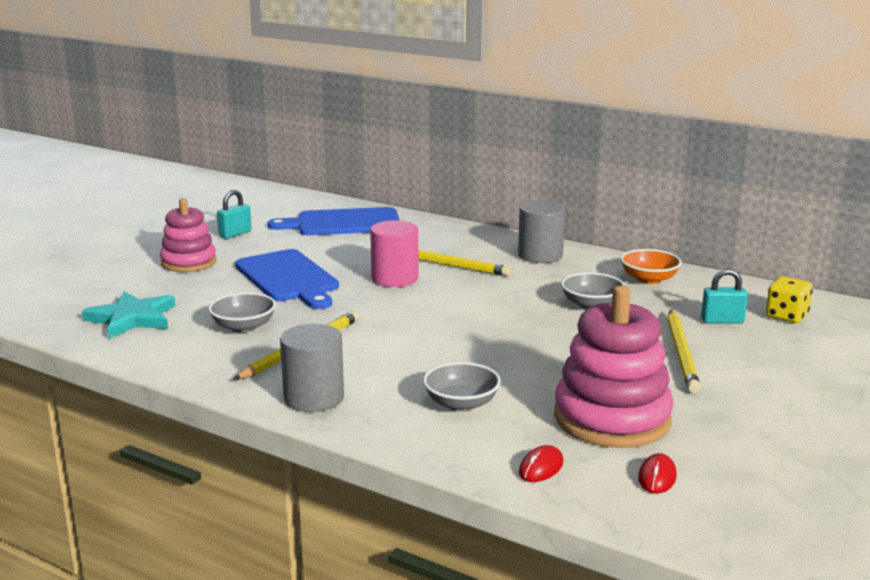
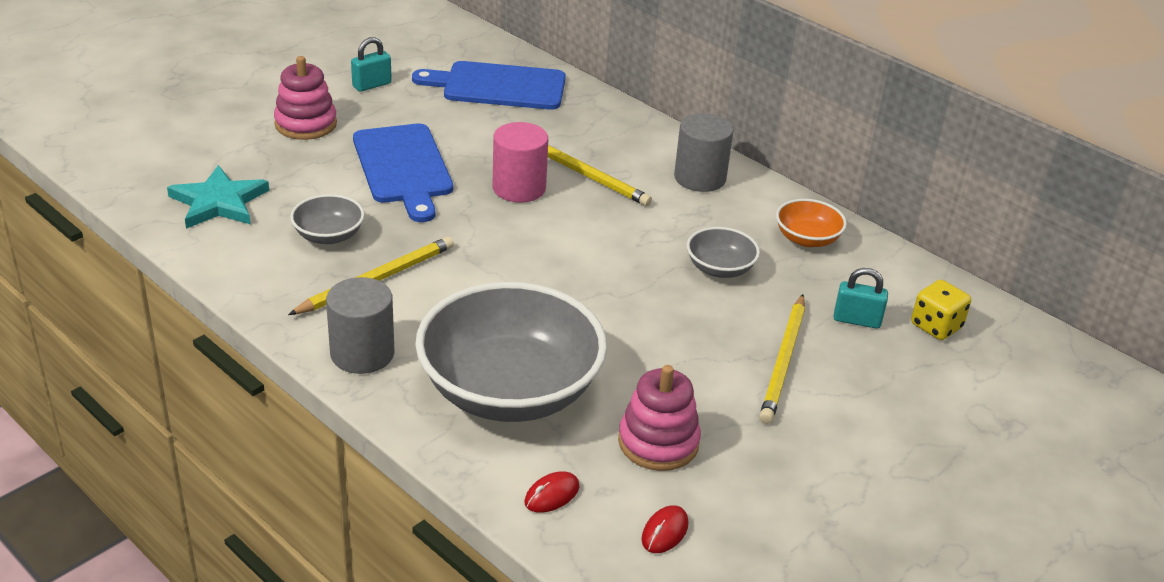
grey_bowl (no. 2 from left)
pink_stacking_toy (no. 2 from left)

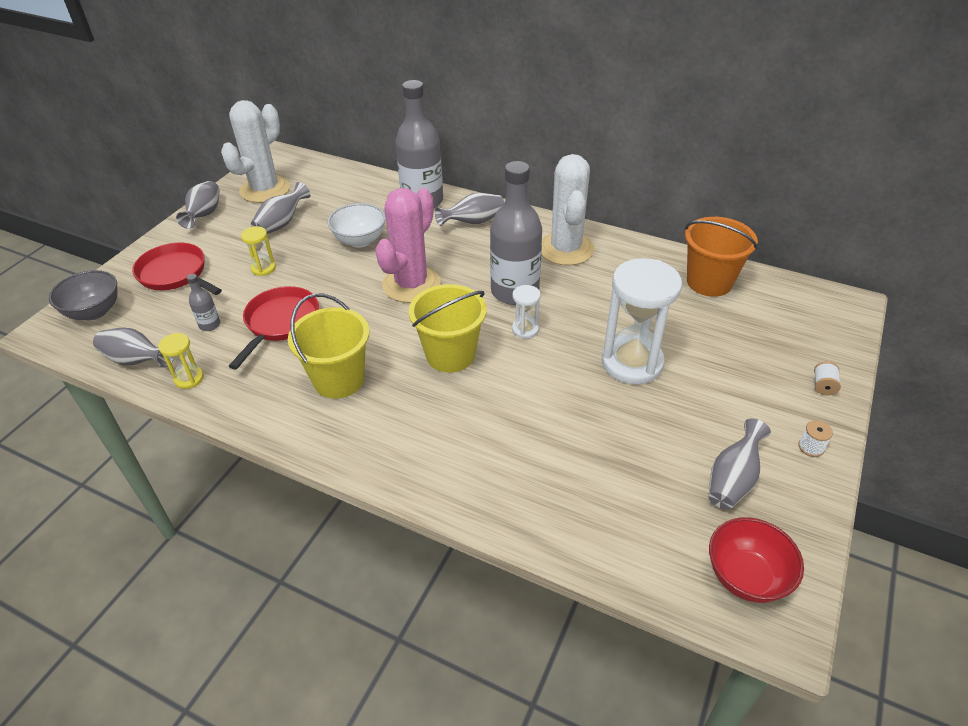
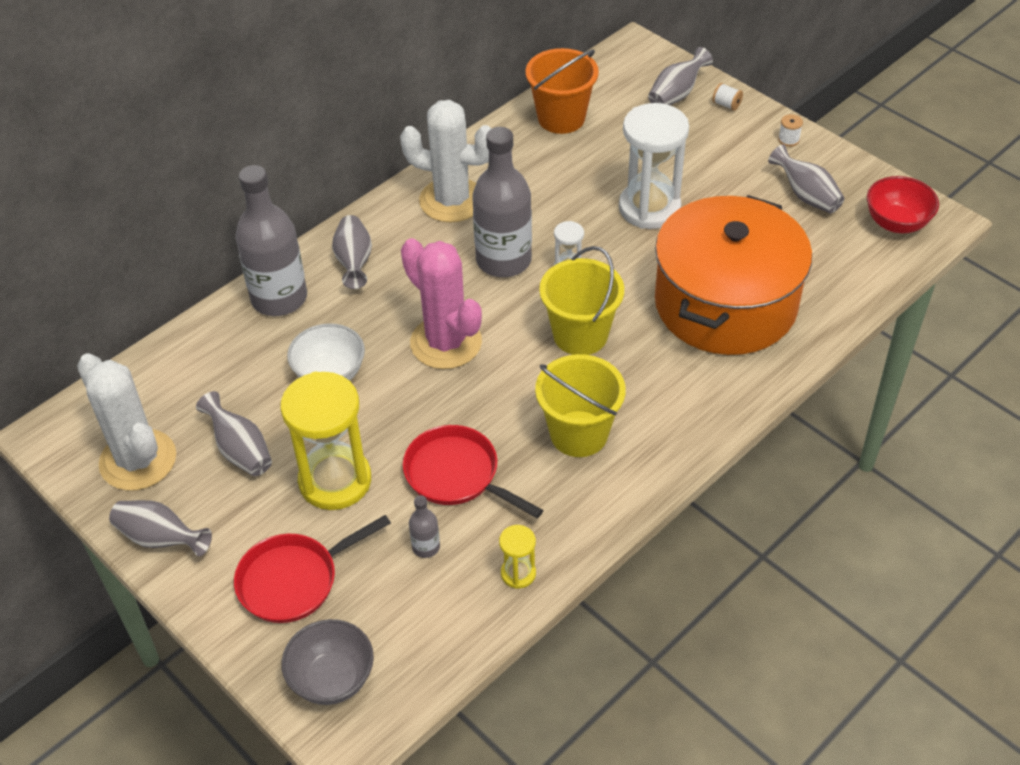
yellow_hourglass (no. 1 from left)
grey_vase (no. 4 from left)
orange_pot

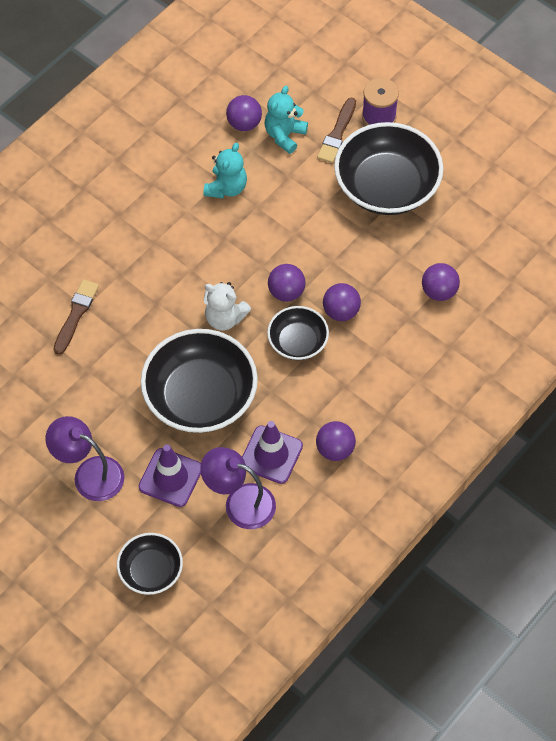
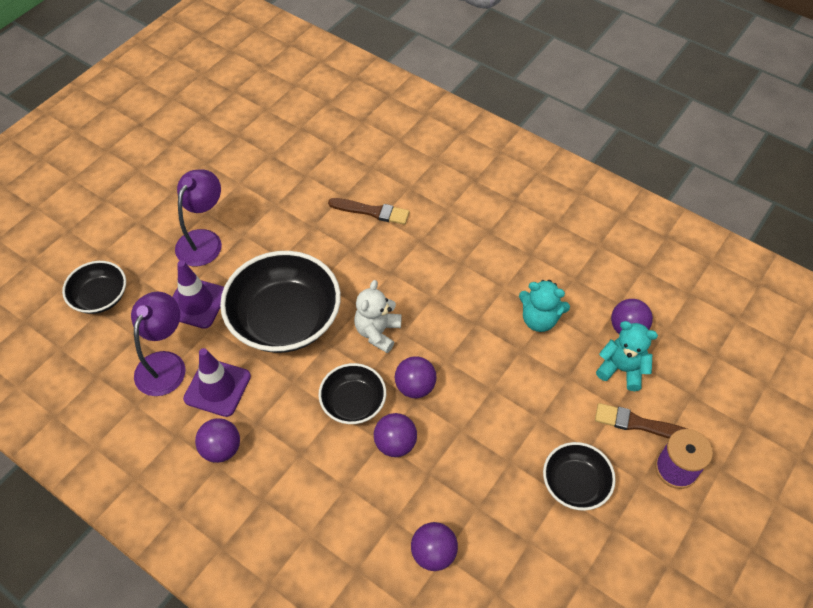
black_bowl (no. 4 from left)

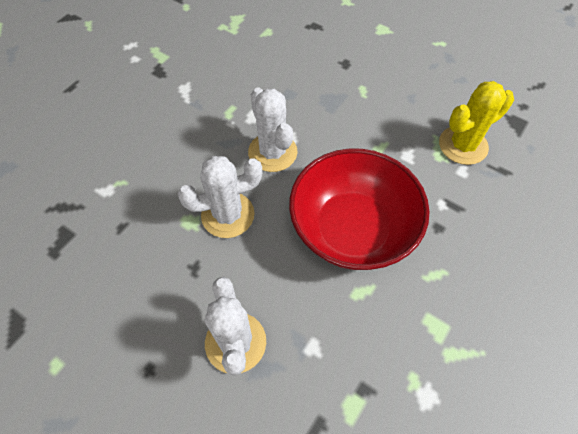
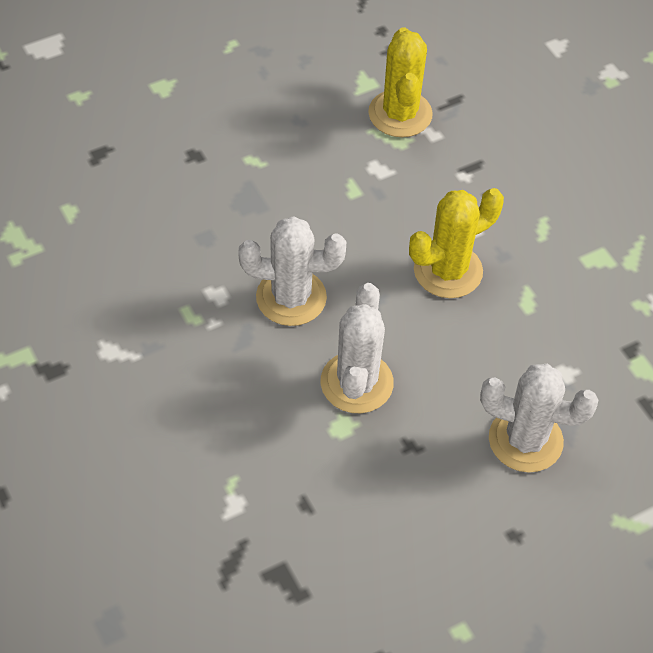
yellow_cactus (no. 2 from left)

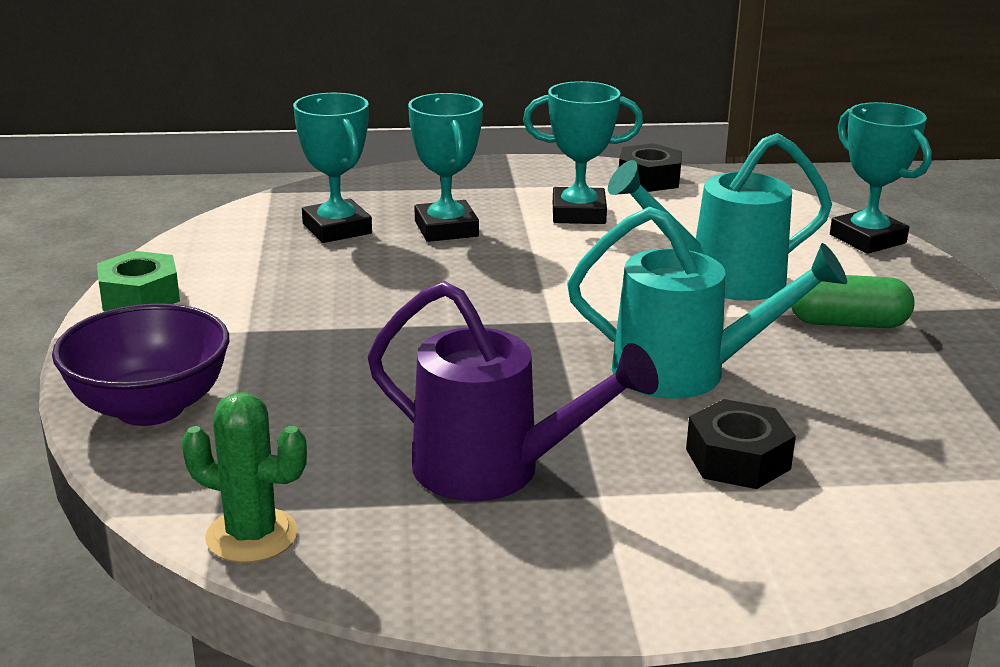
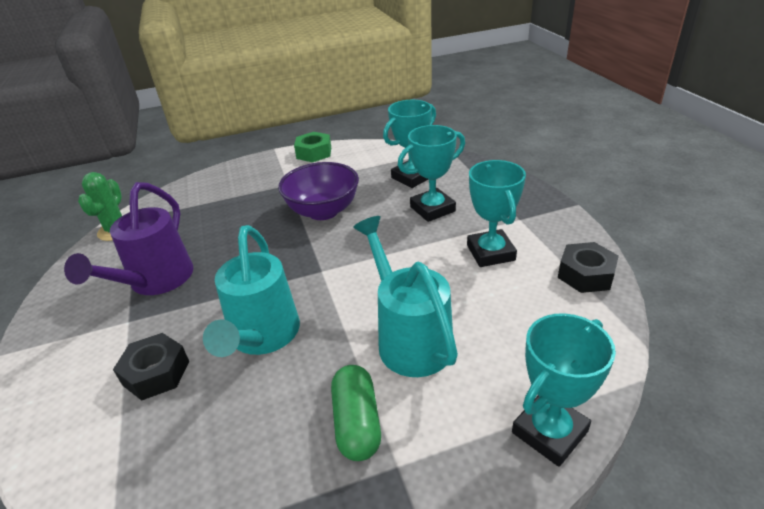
purple_bowl

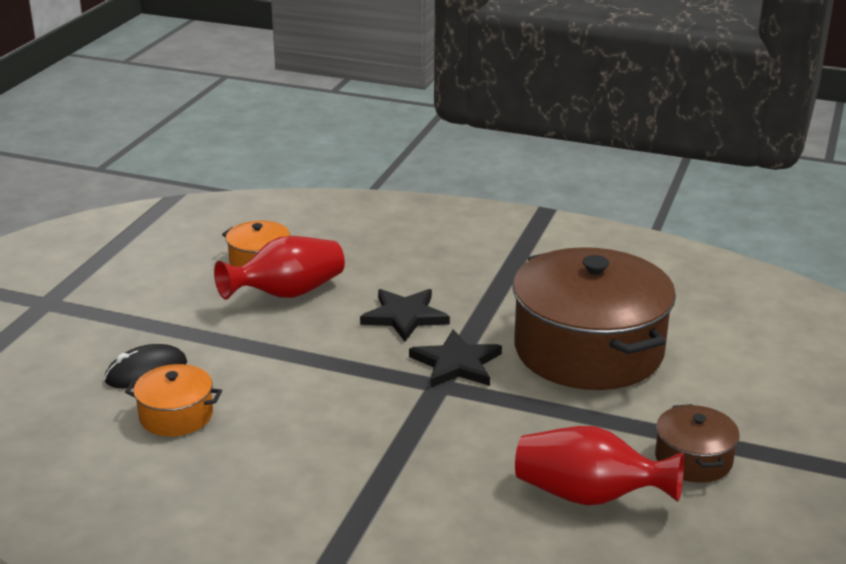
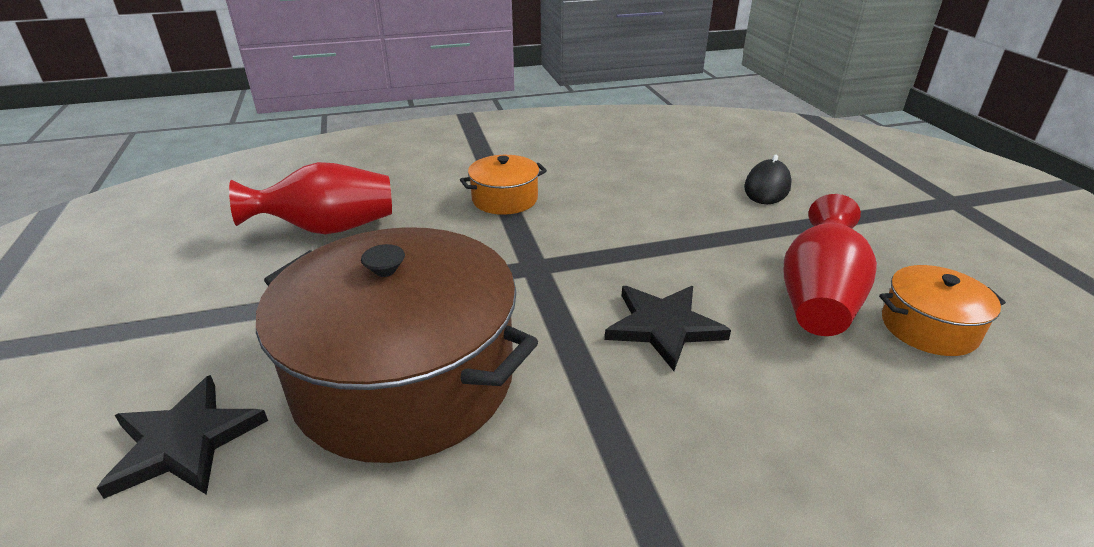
black_star (no. 1 from left)
orange_pot (no. 1 from left)
brown_pot (no. 2 from left in the first image)

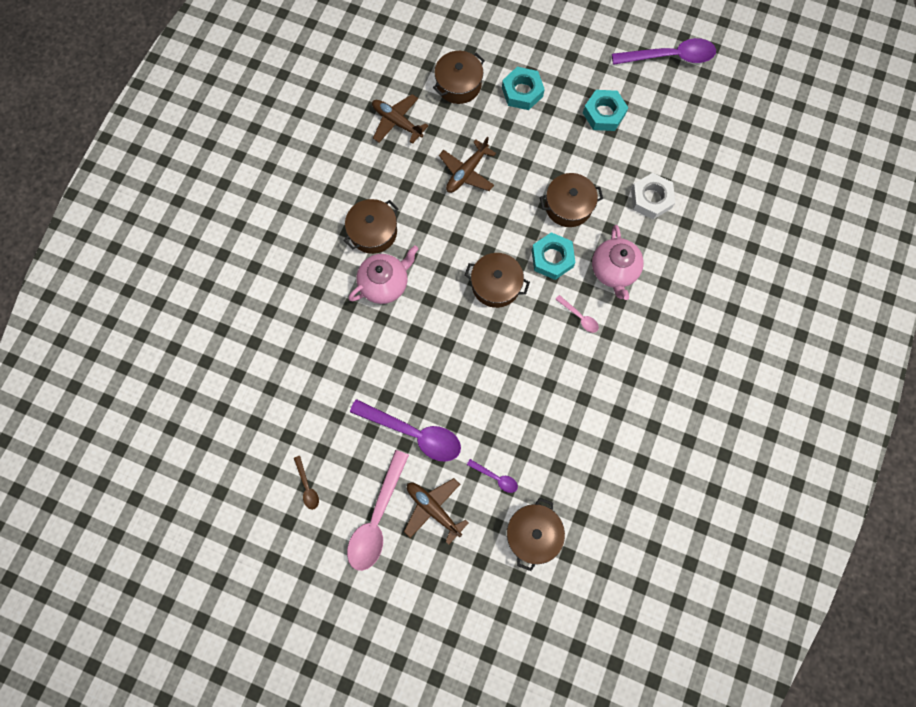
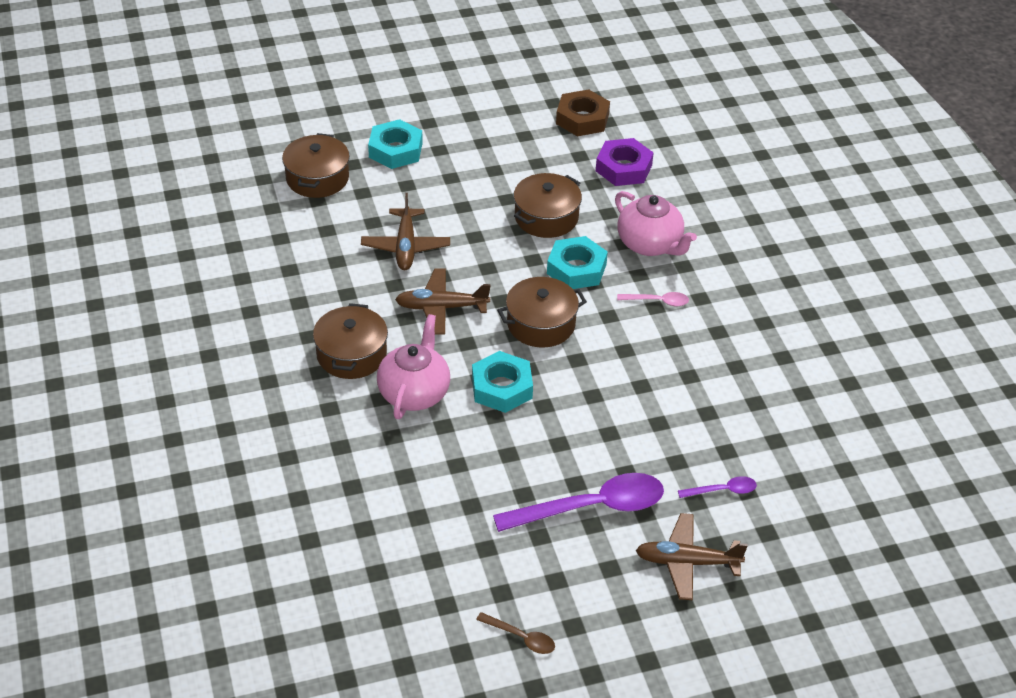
brown_plane (no. 2 from left)
turquoise_nut (no. 2 from left)
brown_nut
purple_nut
pink_spoon (no. 1 from left in the first image)
brown_pot (no. 4 from left in the first image)
purple_spoon (no. 3 from left in the first image)

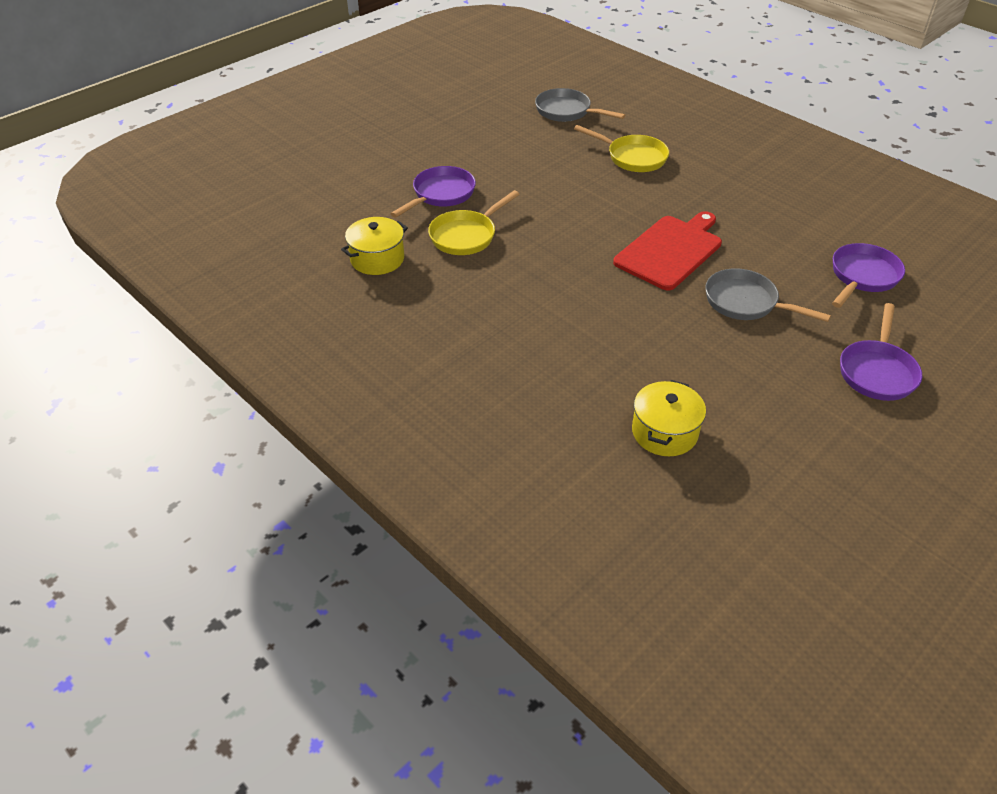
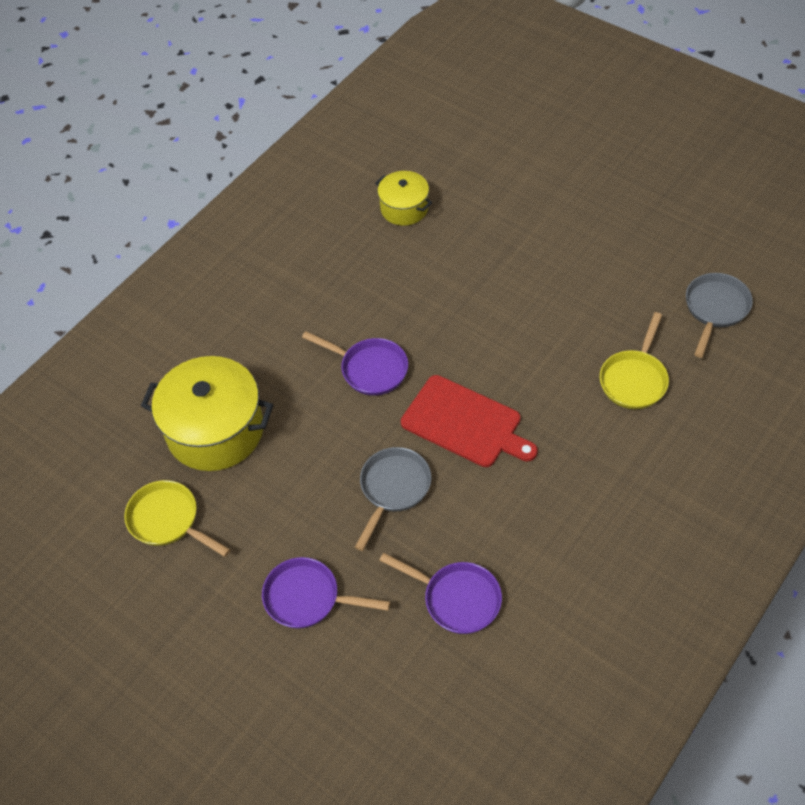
yellow_pan (no. 1 from left)
yellow_pot (no. 1 from left)
purple_pan (no. 2 from left)

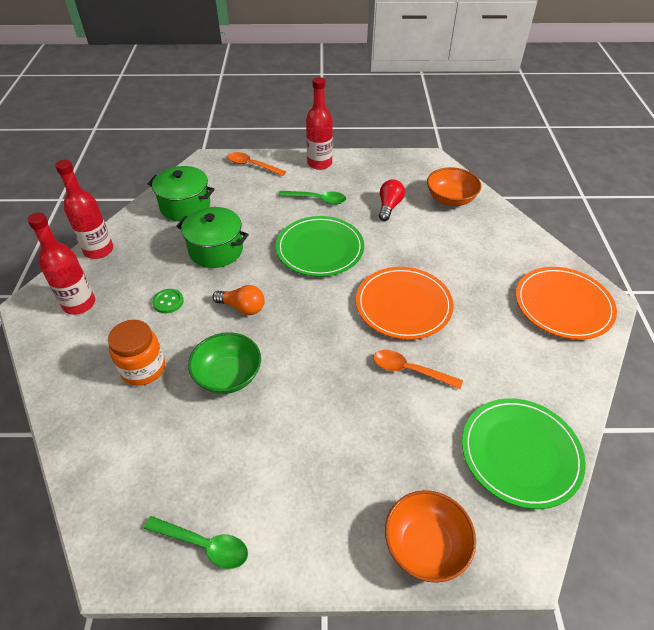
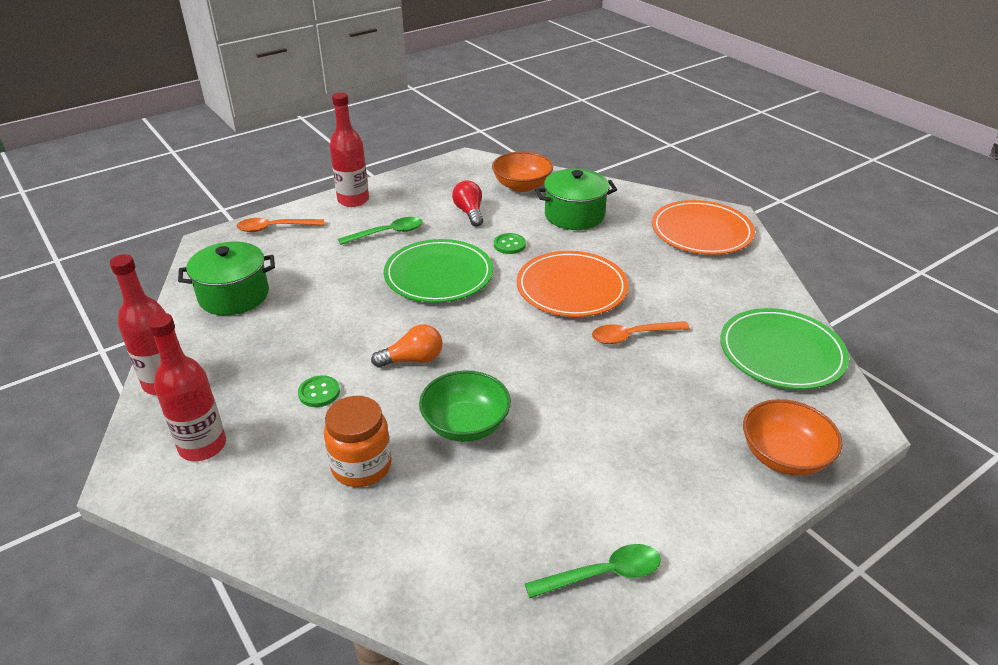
green_button (no. 2 from left)
green_pot (no. 2 from left)

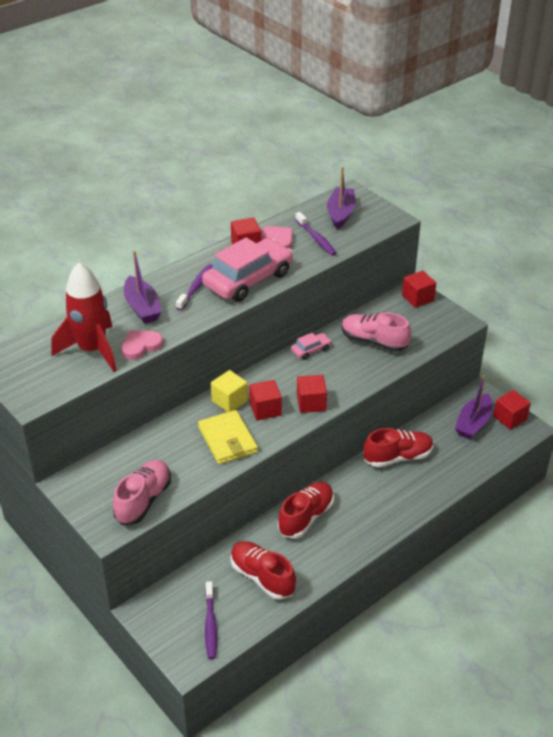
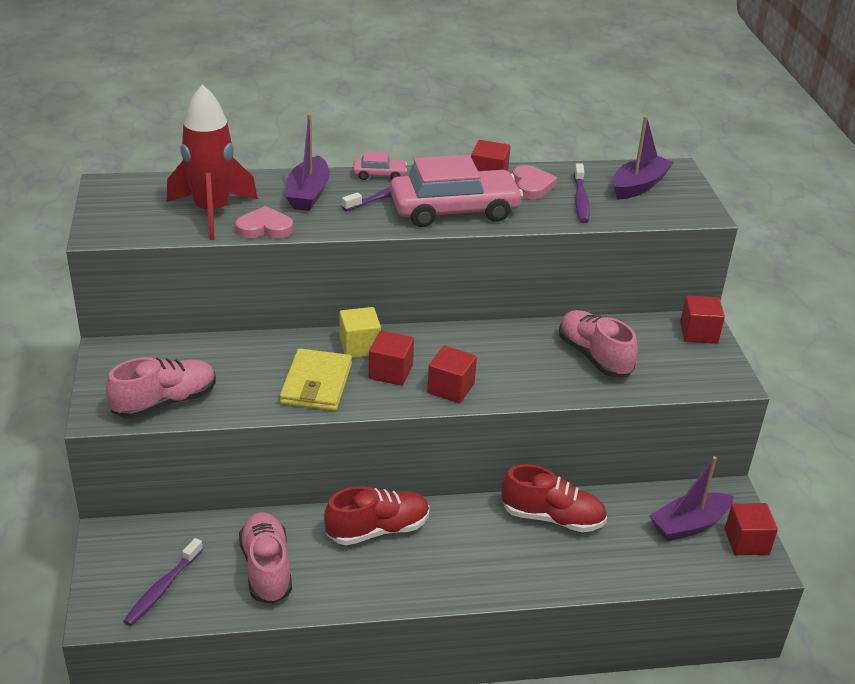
pink_shoe (no. 2 from left)
pink_car (no. 1 from left)

